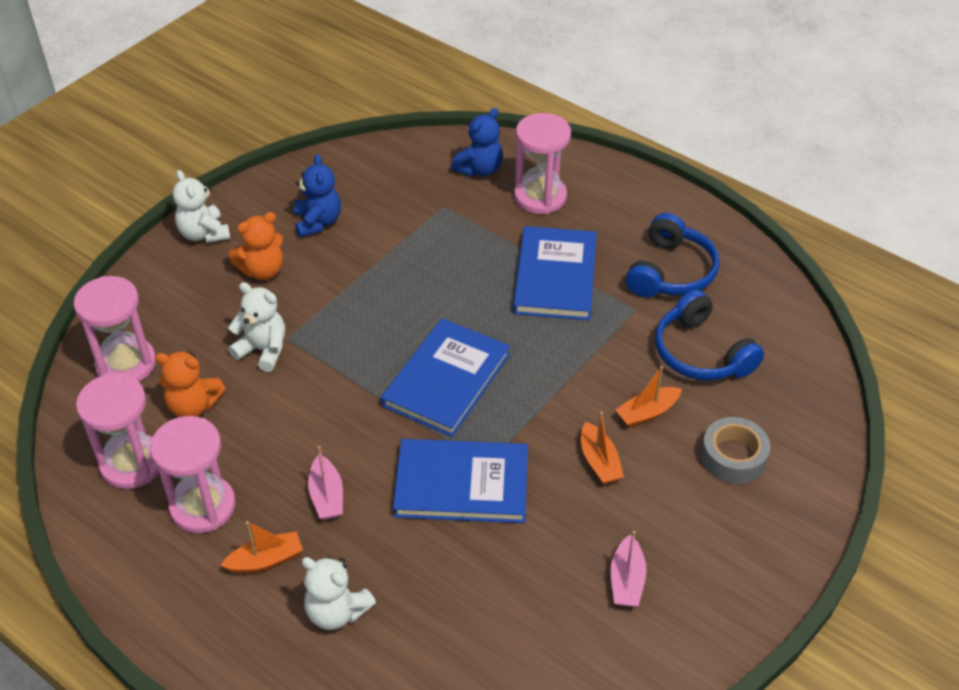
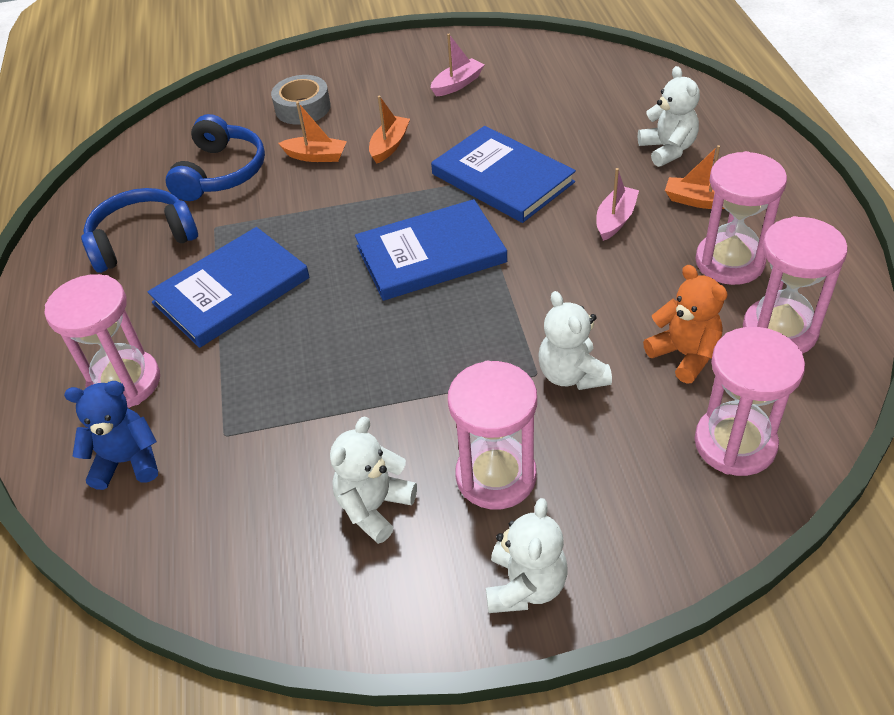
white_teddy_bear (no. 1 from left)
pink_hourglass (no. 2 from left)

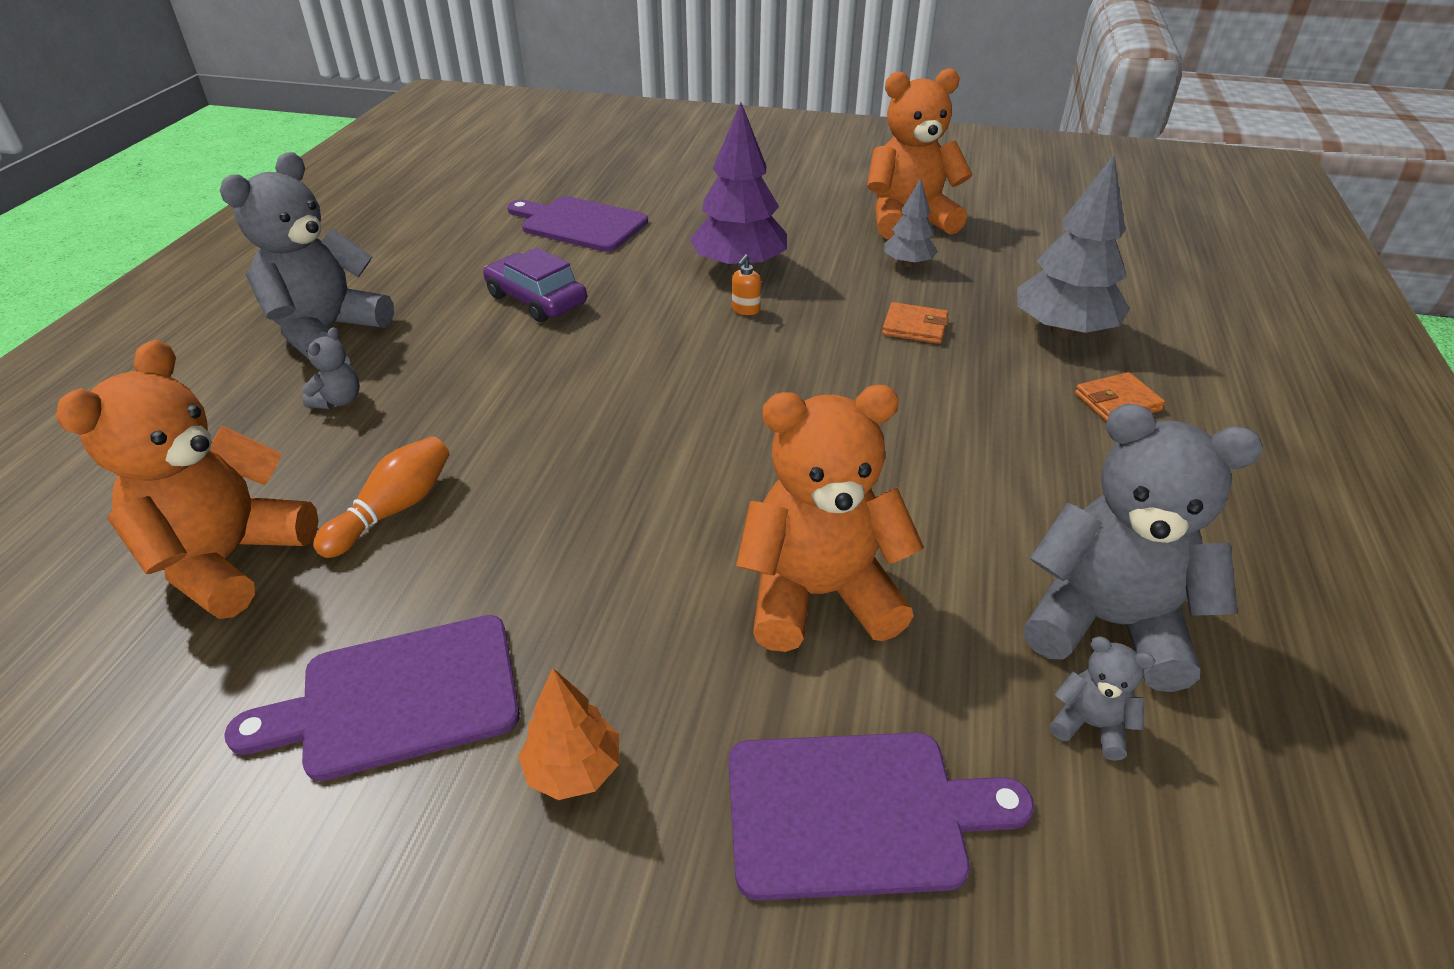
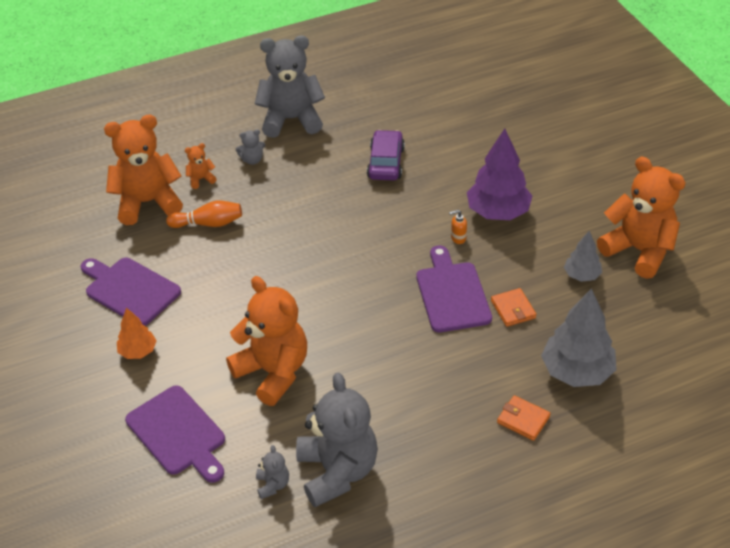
orange_teddy_bear (no. 2 from left)
purple_cutting_board (no. 3 from left)

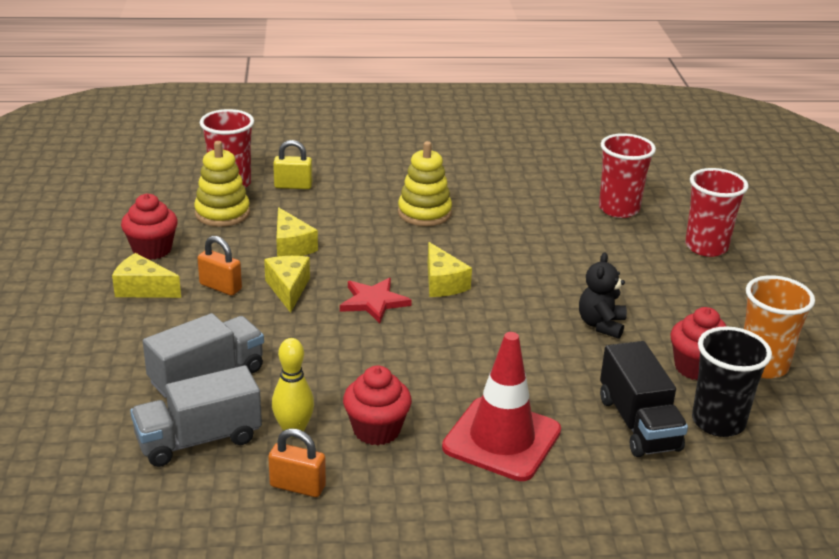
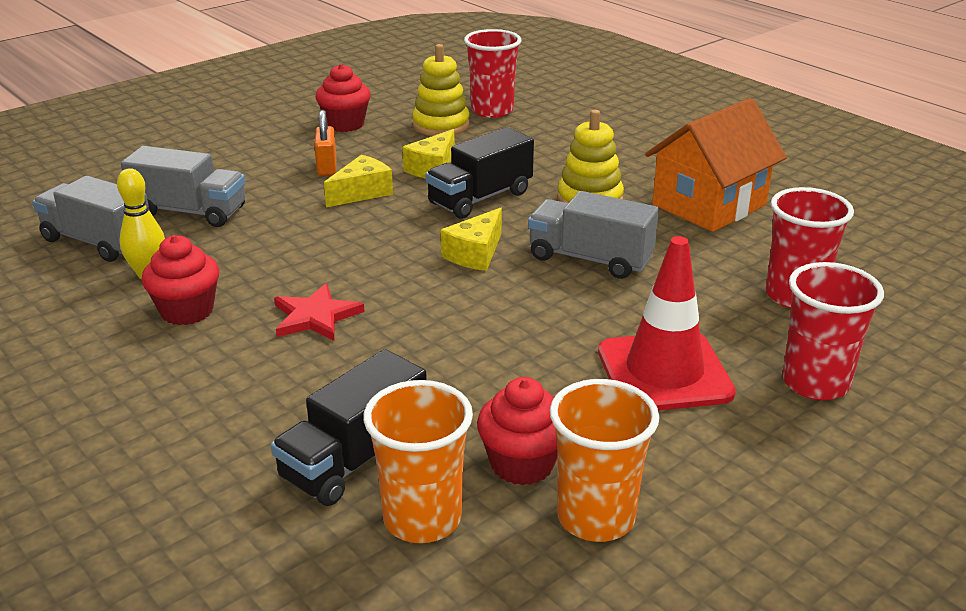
red_star
orange_cup (no. 1 from left)
black_truck (no. 2 from left)
grey_truck (no. 3 from left)
red_traffic_cone
orange_house
yellow_cheese (no. 1 from left in the first image)
orange_padlock (no. 2 from left in the first image)
yellow_padlock
black_teddy_bear

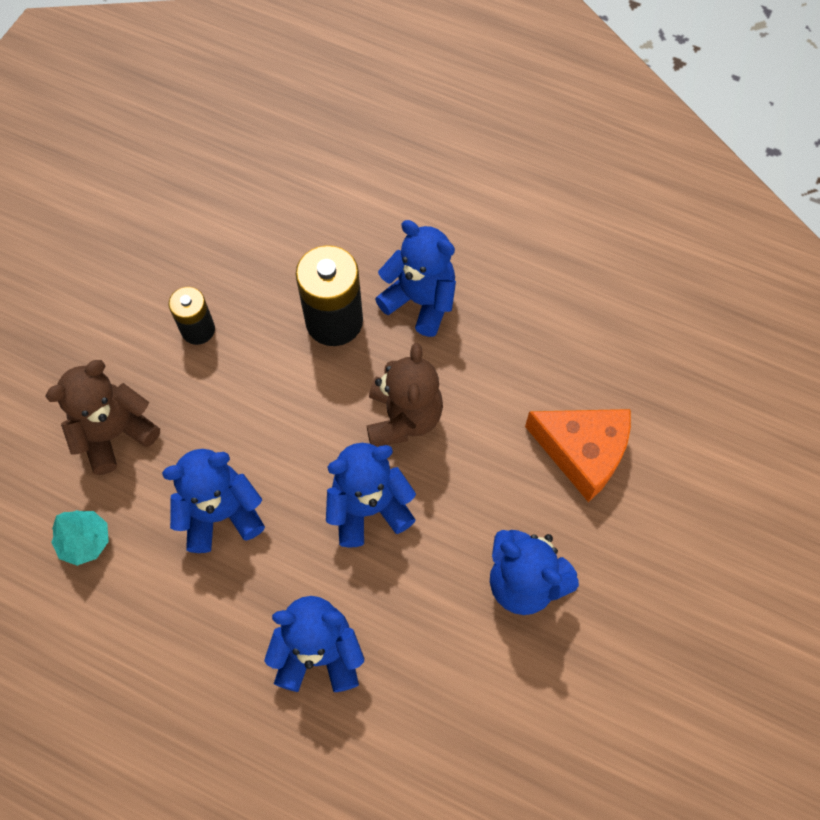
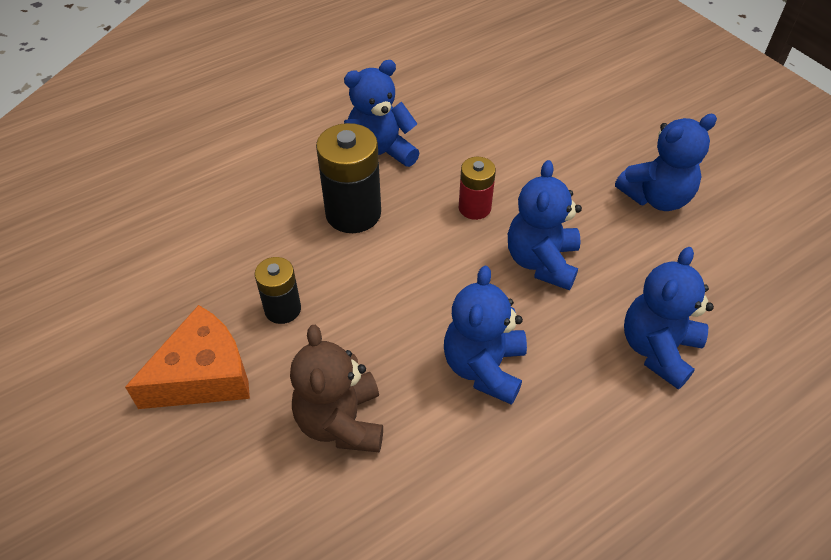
orange_cheese
red_battery
turquoise_tree

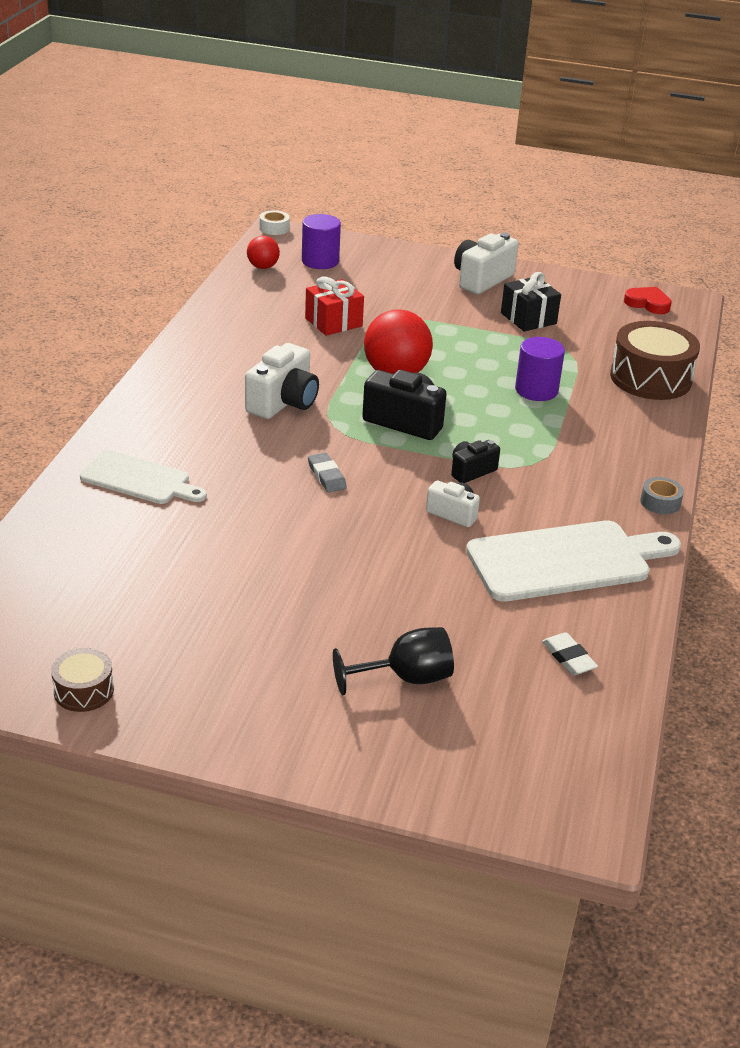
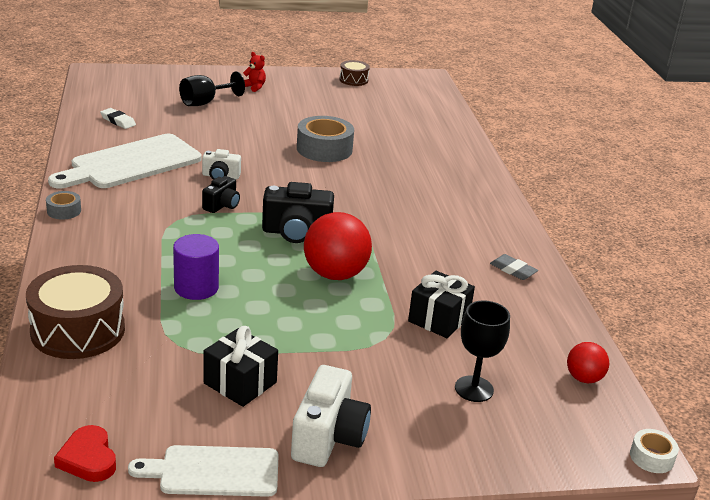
red_heart
white_cutting_board (no. 2 from left)
red_teddy_bear
grey_tape (no. 2 from left)
black_gift (no. 2 from left)
black_goblet (no. 2 from left)
grey_eraser
white_camera (no. 1 from left in the first image)
purple_cylinder (no. 1 from left in the first image)

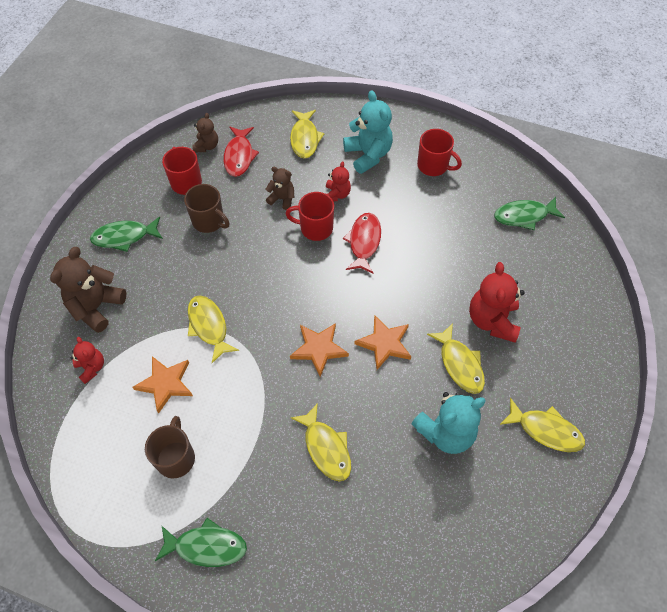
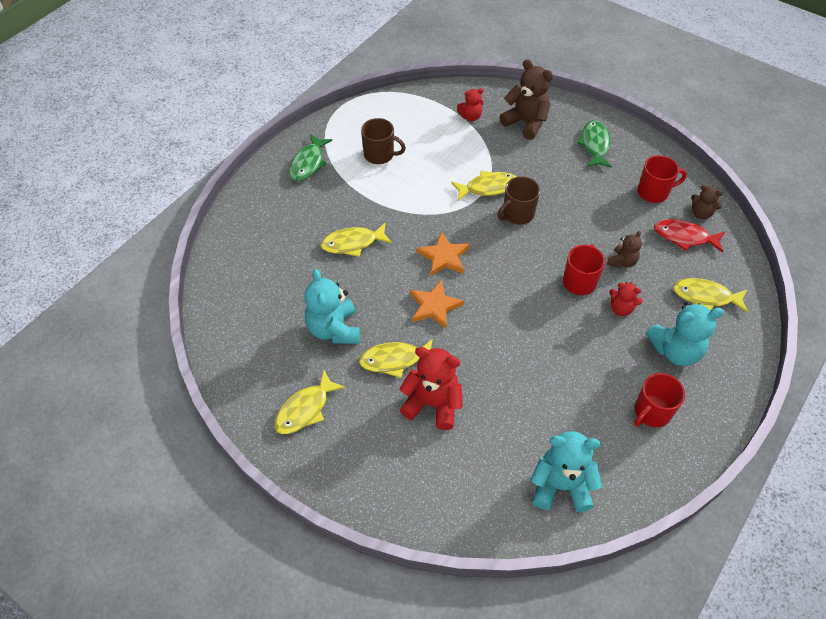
brown_mug (no. 2 from left)
turquoise_teddy_bear (no. 2 from left)
orange_star (no. 1 from left in the first image)
red_fish (no. 2 from left in the first image)

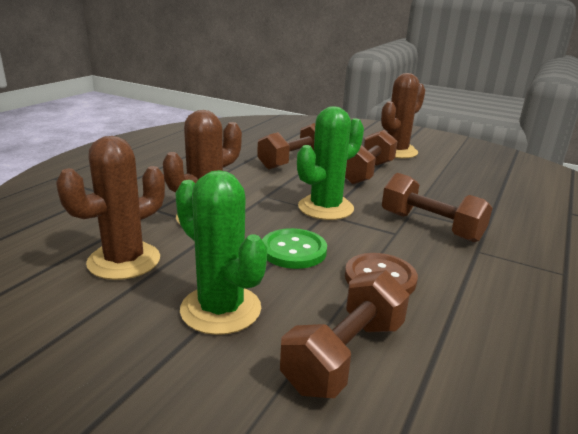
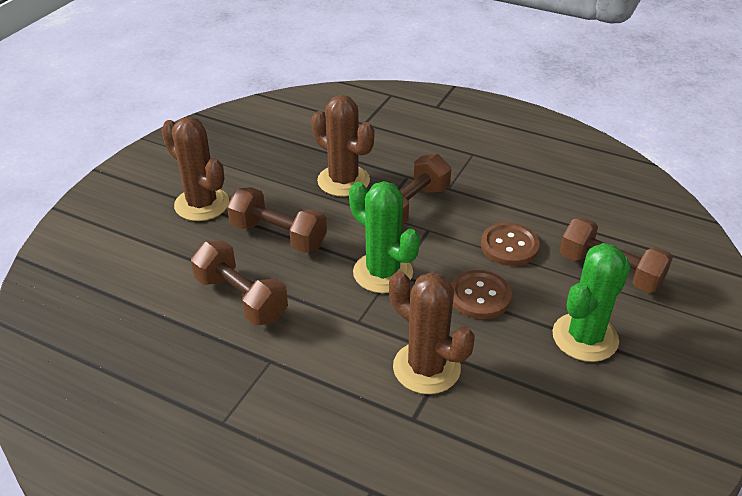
brown_cactus (no. 2 from left)
brown_button (no. 1 from left)

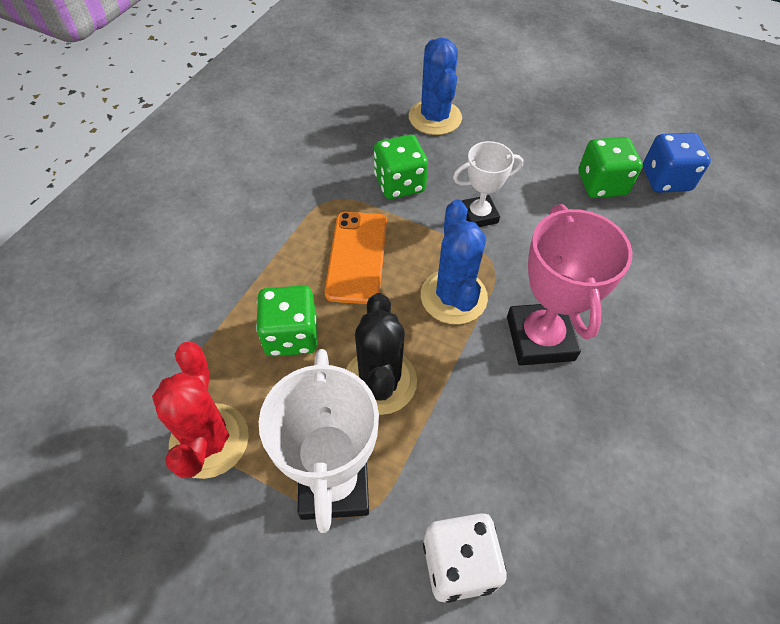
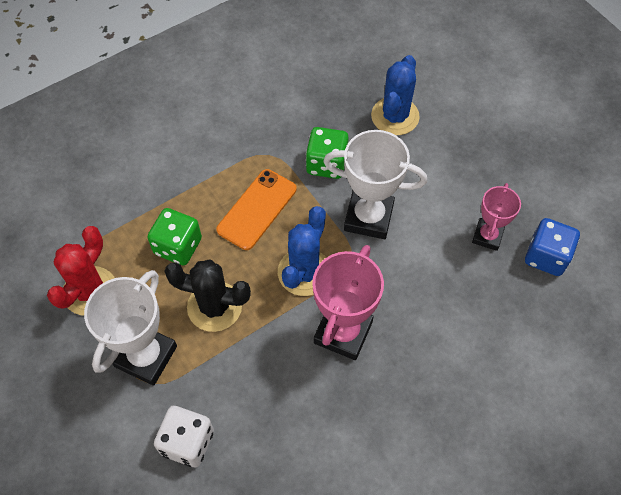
black_cactus
white_trophy (no. 2 from left)
pink_trophy (no. 2 from left)

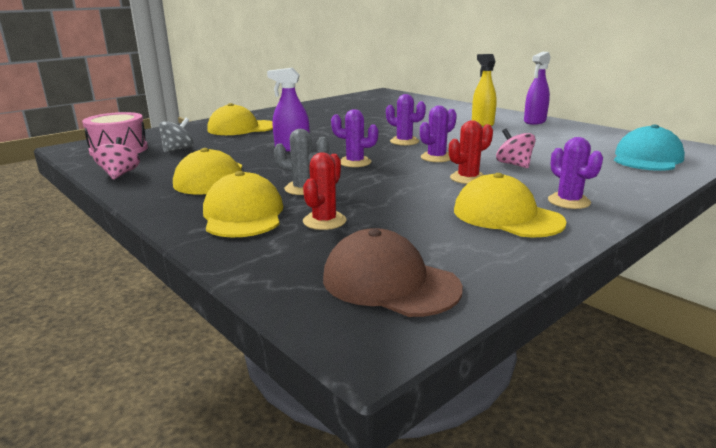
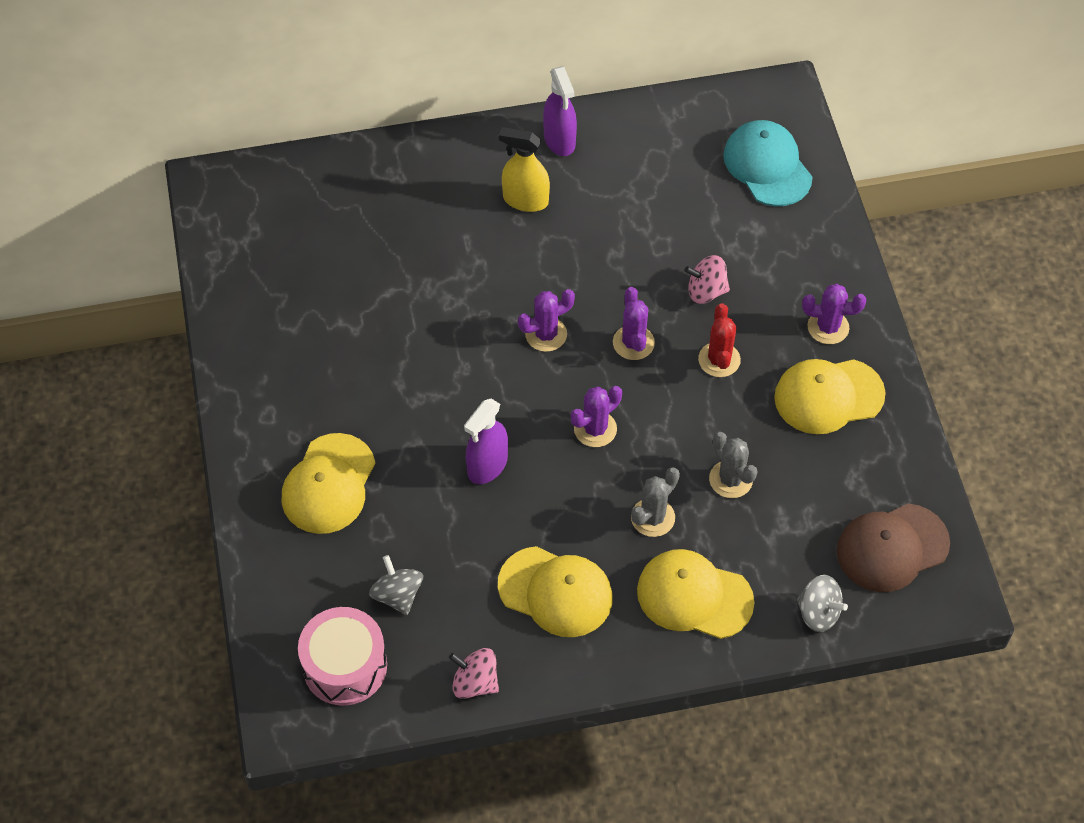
grey_cactus (no. 2 from left)
grey_spinning_top (no. 2 from left)
red_cactus (no. 1 from left in the first image)

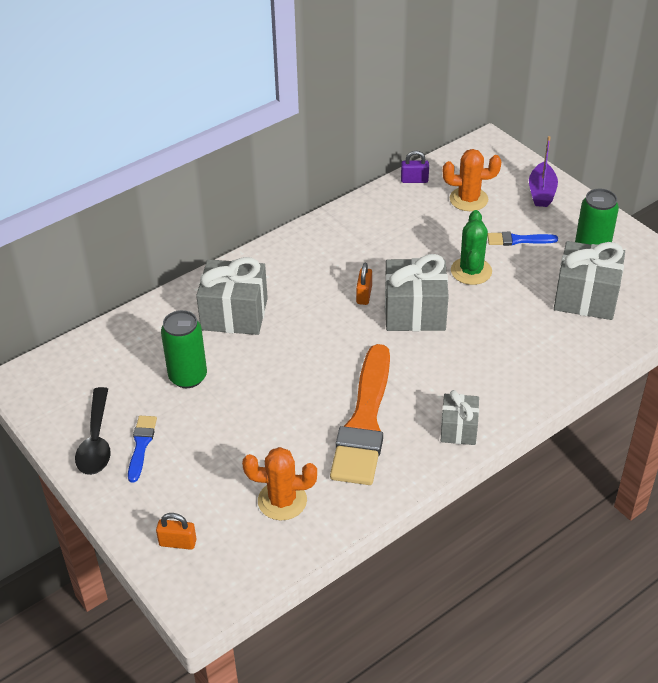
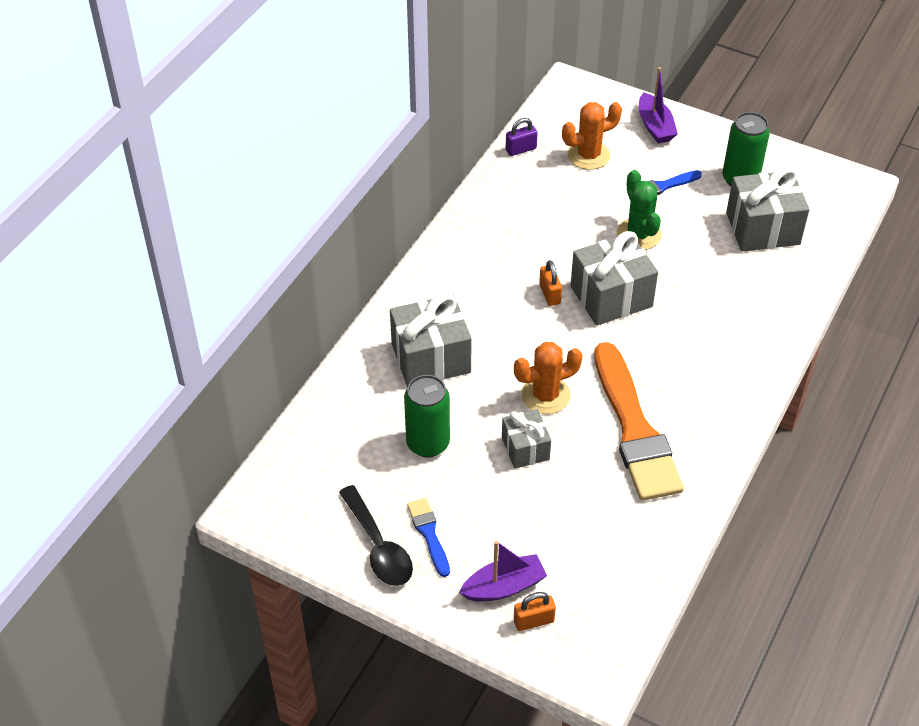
purple_boat (no. 1 from left)
grey_gift (no. 2 from left)
orange_cactus (no. 1 from left)

